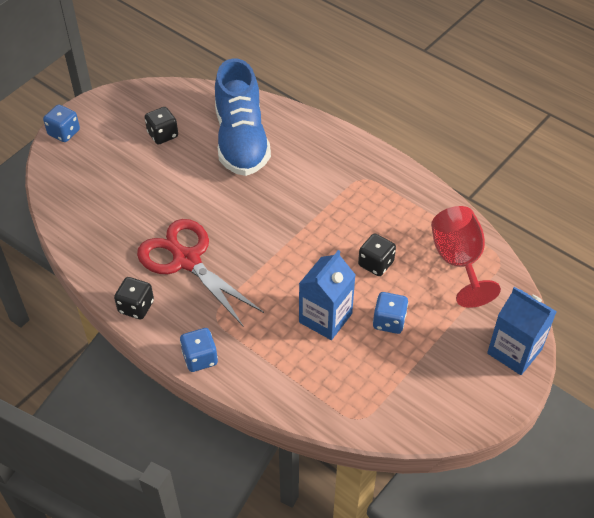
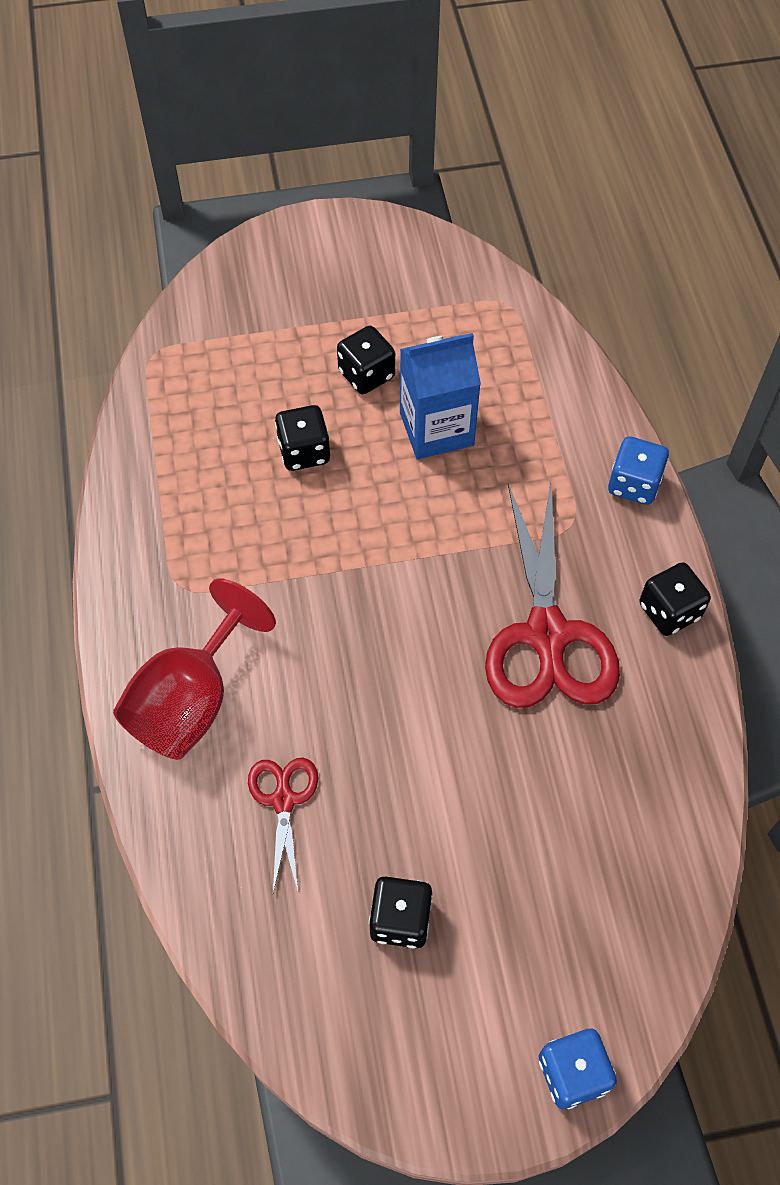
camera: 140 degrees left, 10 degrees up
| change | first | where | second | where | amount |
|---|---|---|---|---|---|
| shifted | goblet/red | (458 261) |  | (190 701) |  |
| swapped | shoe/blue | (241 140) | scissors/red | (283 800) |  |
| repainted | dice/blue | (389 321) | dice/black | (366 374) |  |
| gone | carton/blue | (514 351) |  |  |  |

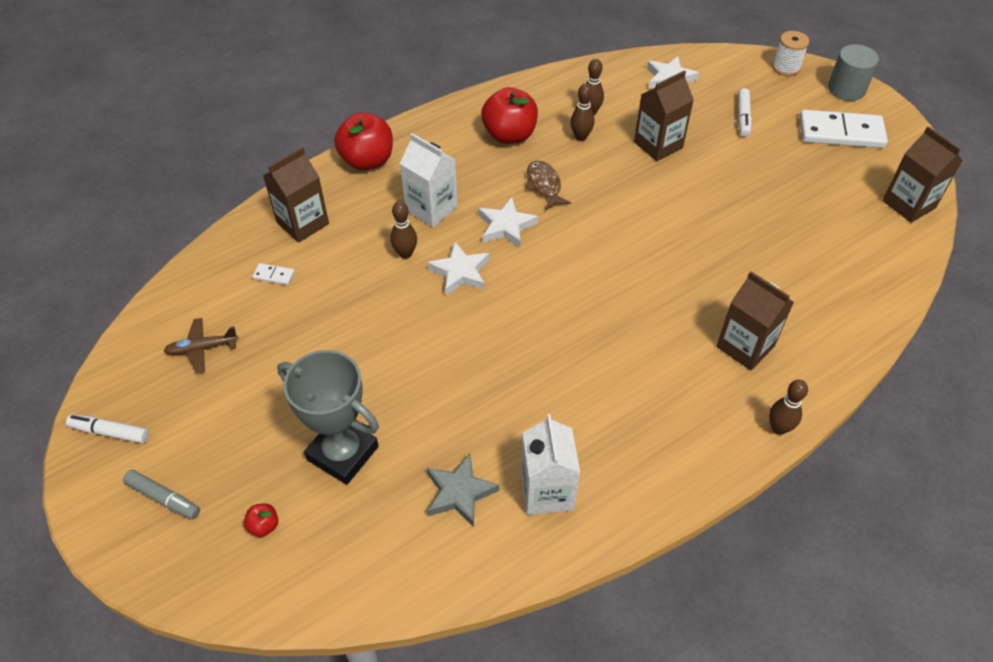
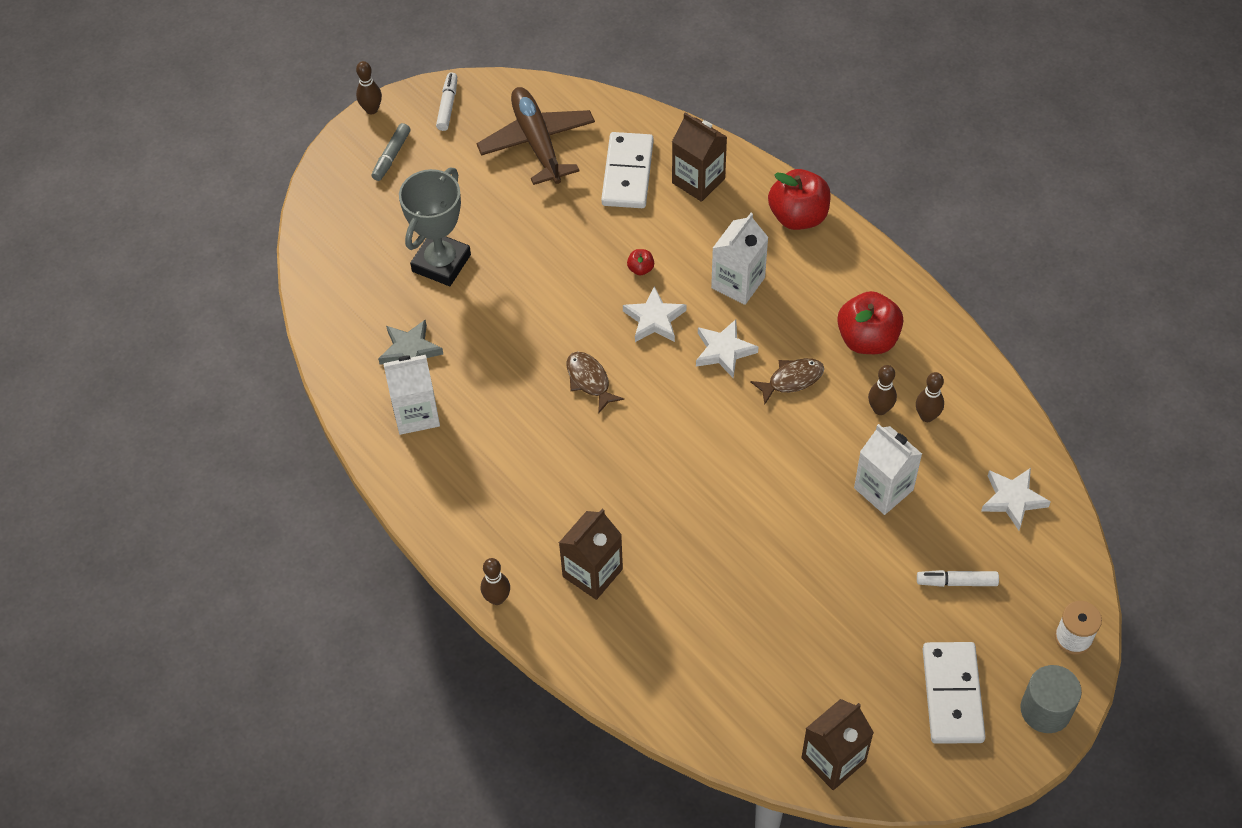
camera: 85 degrees right, 5 degrees up
| change | first | where | second | where | amount |
|---|---|---|---|---|---|
| shifted | bowling pin/brown | (405 254) |  | (371 109) |  |
| scaled | plane/brown | (202 349) |  | (537 142) | x1.99 |
| new |  |  | fish/brown | (589 380) |  |
| scaled | domino/white | (274 275) |  | (628 173) | x2.43 |
| shifted | apple/red | (264 526) |  | (640 269) |  |
| repainted | carton/brown | (658 145) | carton/white | (883 489) |  |

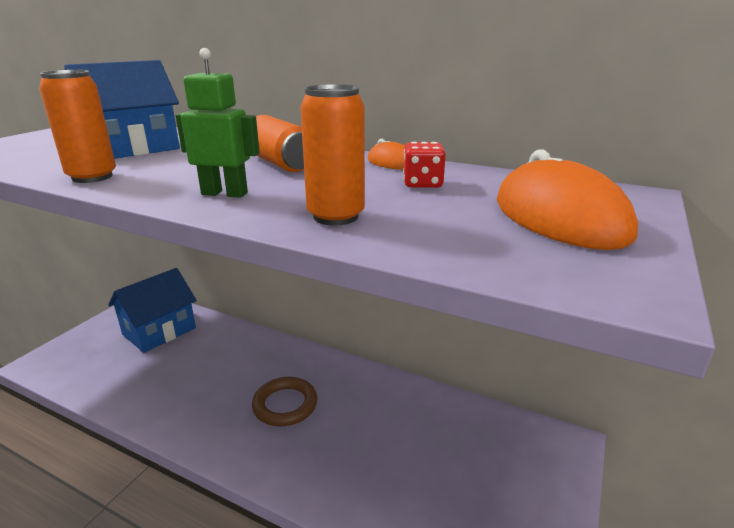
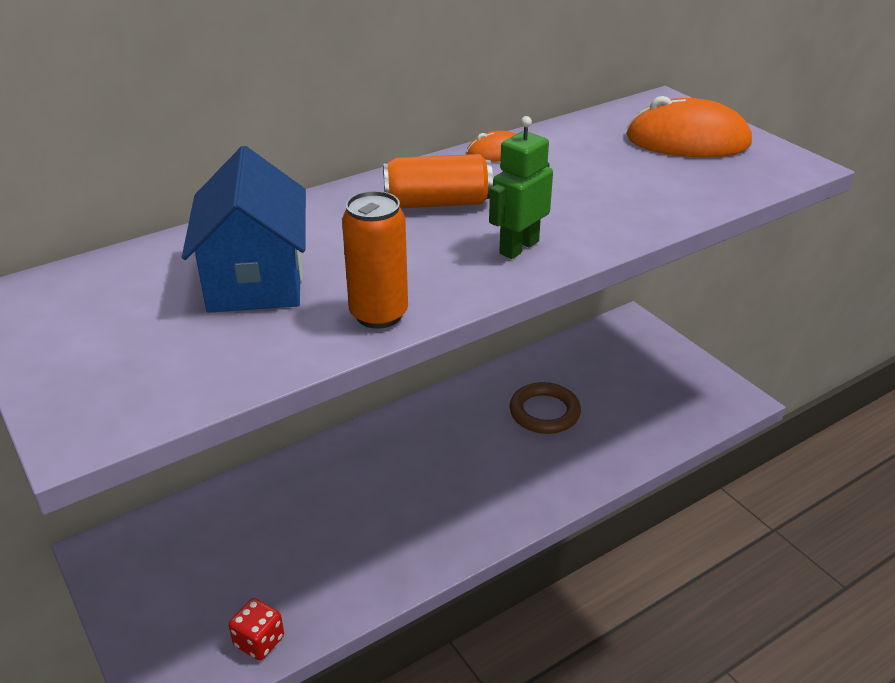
camera: 60 degrees left, 10 degrees up
| change | first | where | second | where | amount |
|---|---|---|---|---|---|
| shifted | dice/red | (422 183) |  | (259 641) |  |
| shifted | ring/brown | (285 405) |  | (544 412) |  |
| gone | house/blue | (159 331) |  |  |  |
| gone | can/orange | (336 216) |  |  |  |

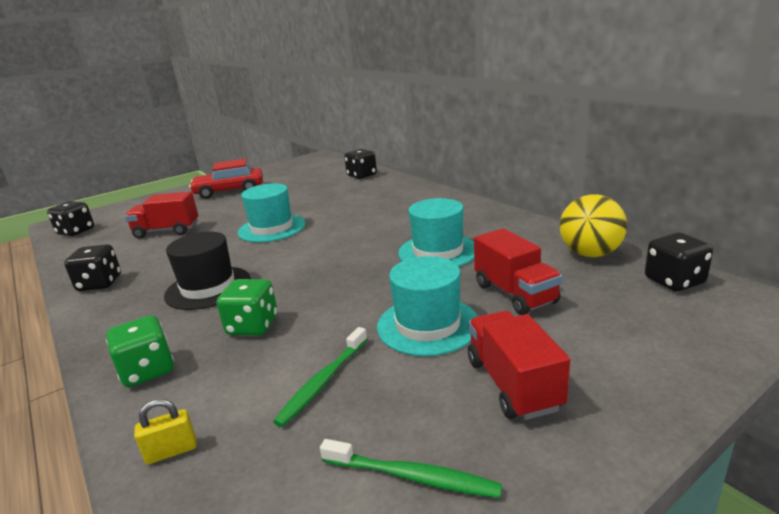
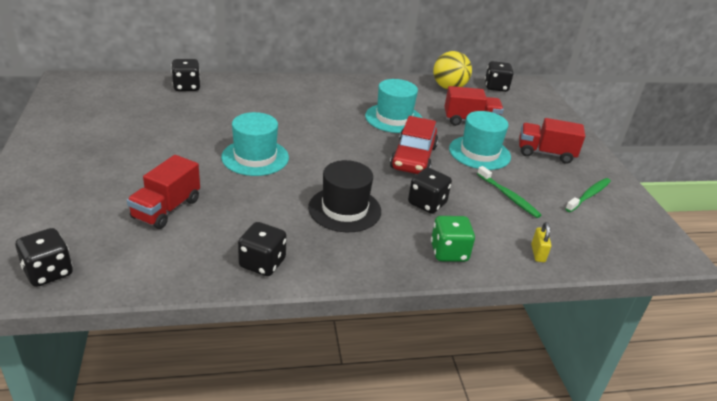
camera: 70 degrees left, 10 degrees up
| change | first | where | second | where | amount |
|---|---|---|---|---|---|
| shifted | car/red | (229 191) |  | (413 158) |  |
| repainted | dice/green | (252 326) | dice/black | (427 203) |  |

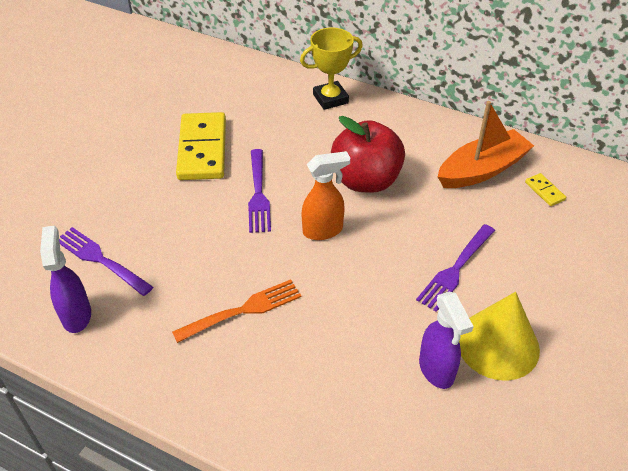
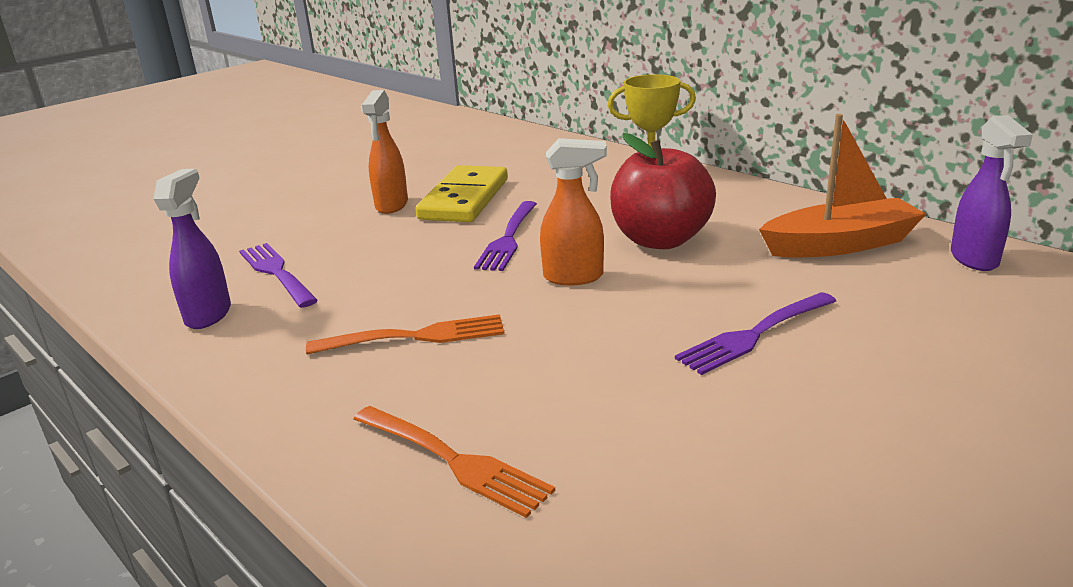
camera: 20 degrees right, 20 degrees down
| change | first | where | second | where | amount |
|---|---|---|---|---|---|
| new |  |  | fork/orange | (452 460) |  |
| new |  |  | spray bottle/orange | (391 206) |  |
| shifted | spray bottle/purple | (436 370) |  | (974 259) |  |
| gone | cone/yellow | (498 344) |  |  |  |
| gone | domino/yellow | (544 191) |  |  |  |

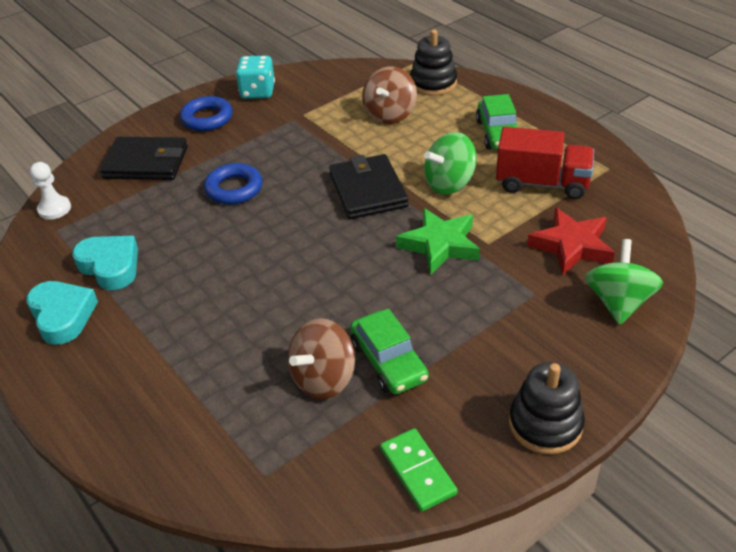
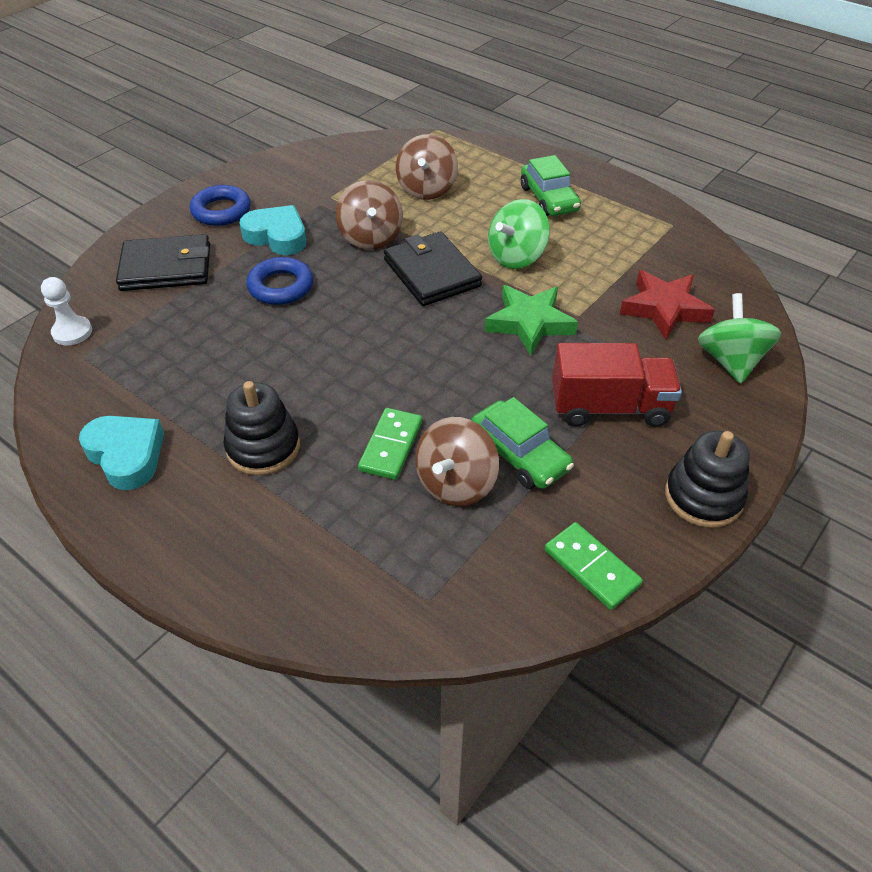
camera: 15 degrees left, 5 degrees up
| change | first | where | second | where | amount |
|---|---|---|---|---|---|
| shifted | stacking toy/black | (433 83) |  | (263 447) |  |
| shifted | heart/turquoise | (110 266) |  | (277 236) |  |
| new |  |  | spinning top/brown | (371 237) |  |
| new |  |  | domino/green | (391 446) |  |
| shifted | truck/red | (542 183) |  | (610 407) |  |
| gone | dice/turquoise | (257 92) |  |  |  |

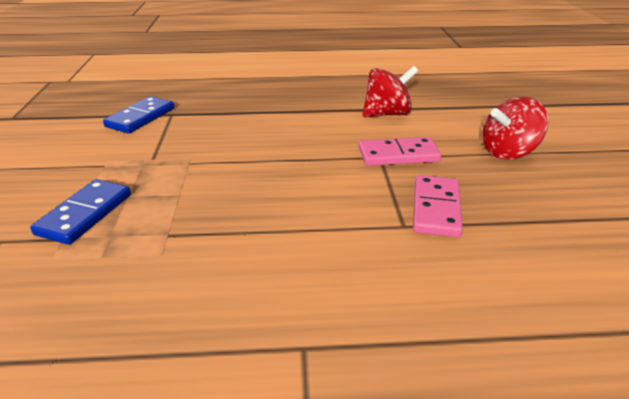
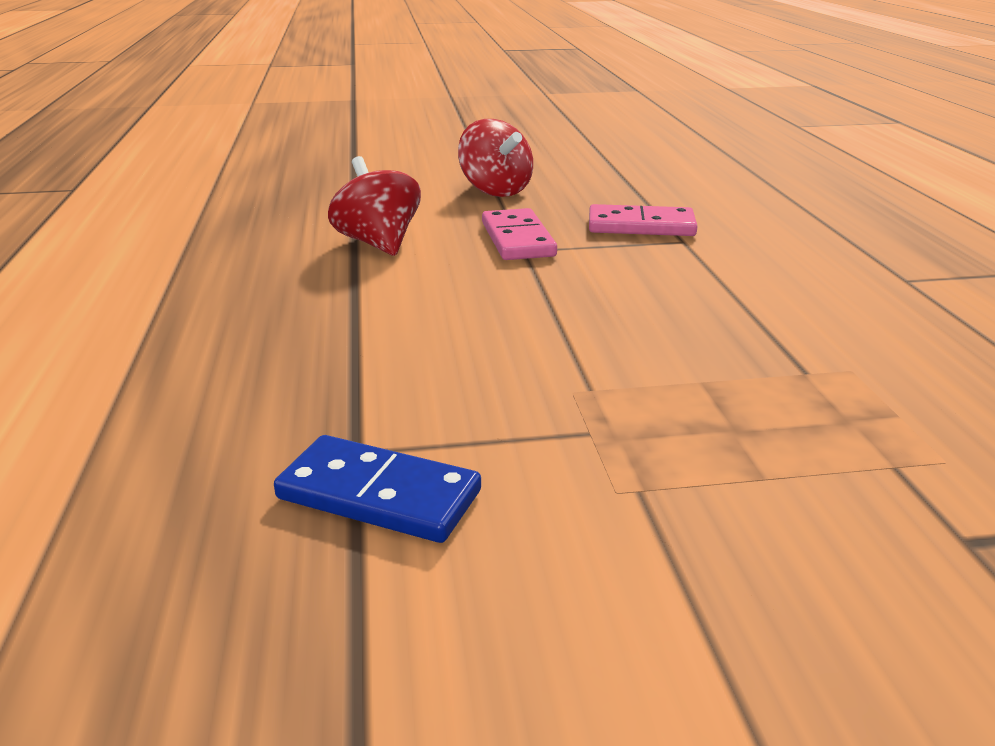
camera: 95 degrees left, 5 degrees down
| change | first | where | second | where | amount |
|---|---|---|---|---|---|
| gone | domino/blue | (85 214) |  |  |  |

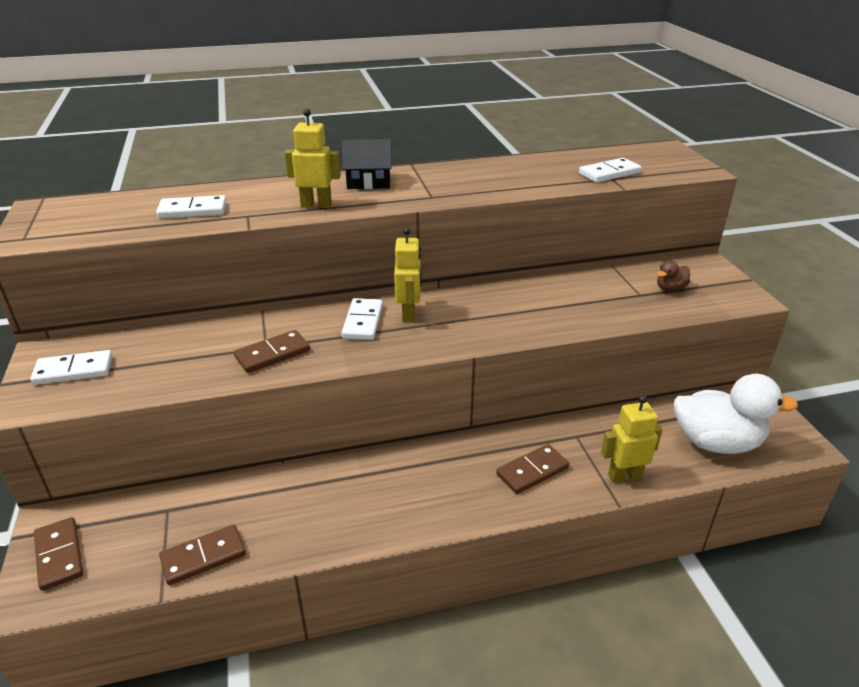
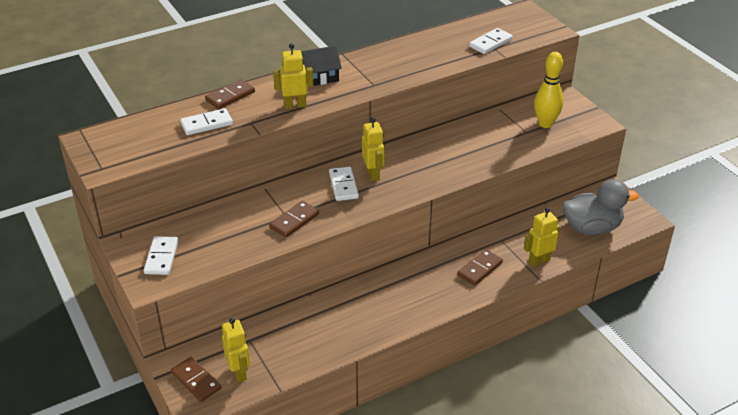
camera: 15 degrees left, 5 degrees up
| change | first | where | second | where | amount |
|---|---|---|---|---|---|
| rotated | domino/white | (73 370) |  | (162 257) | 60 degrees counterclockwise |
| shifted | domino/brown | (203 557) |  | (230 96) |  |
| new |  |  | robot/yellow | (239 372) |  |
| swapped | duck/brown | (670 289) | bowling pin/yellow | (545 124) |  |
| repainted | duck/white | (716 442) | duck/grey | (591 228) |  |

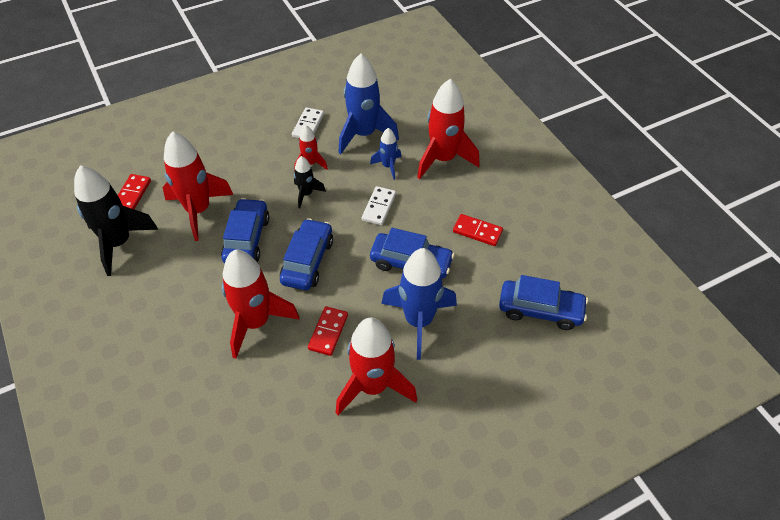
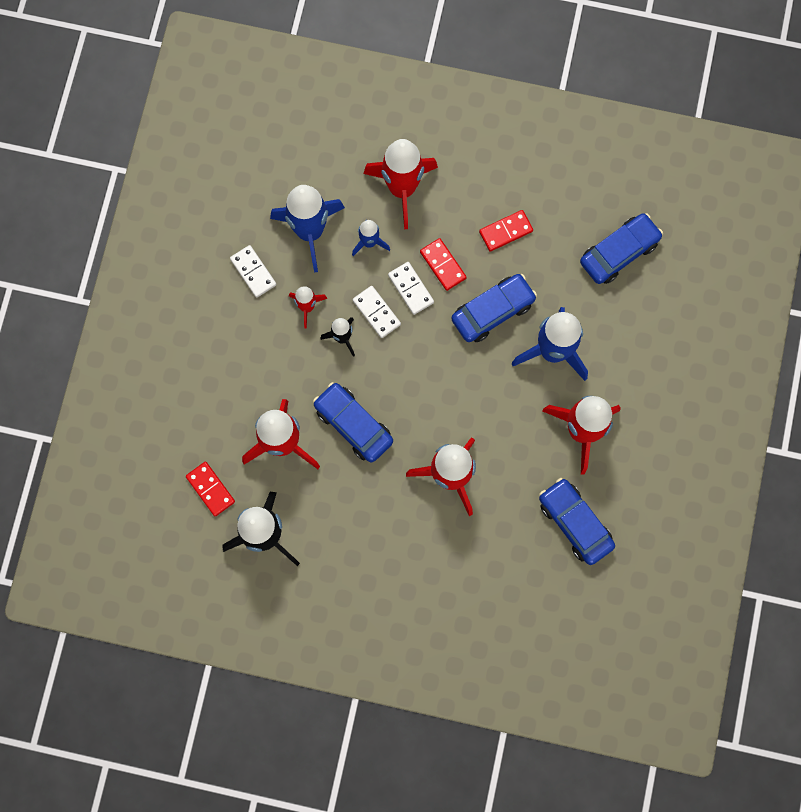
camera: 50 degrees left, 25 degrees up
| change | first | where | second | where | amount |
|---|---|---|---|---|---|
| new |  |  | domino/white | (376 312) |  |
| shifted | domino/red | (328 332) |  | (443 265) |  |
| shifted | car/blue | (307 261) |  | (574 523) |  |

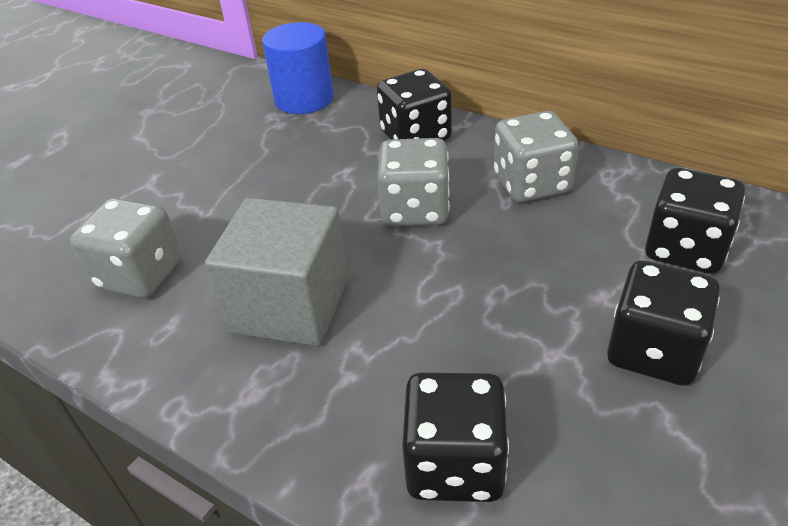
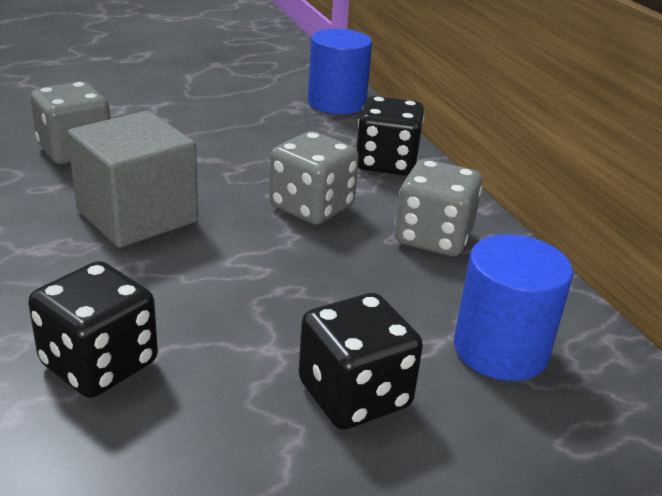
camera: 30 degrees right, 10 degrees down
| change | first | where | second | where | amount |
|---|---|---|---|---|---|
| swapped | dice/black | (685 249) | cylinder/blue | (500 349) |  |

